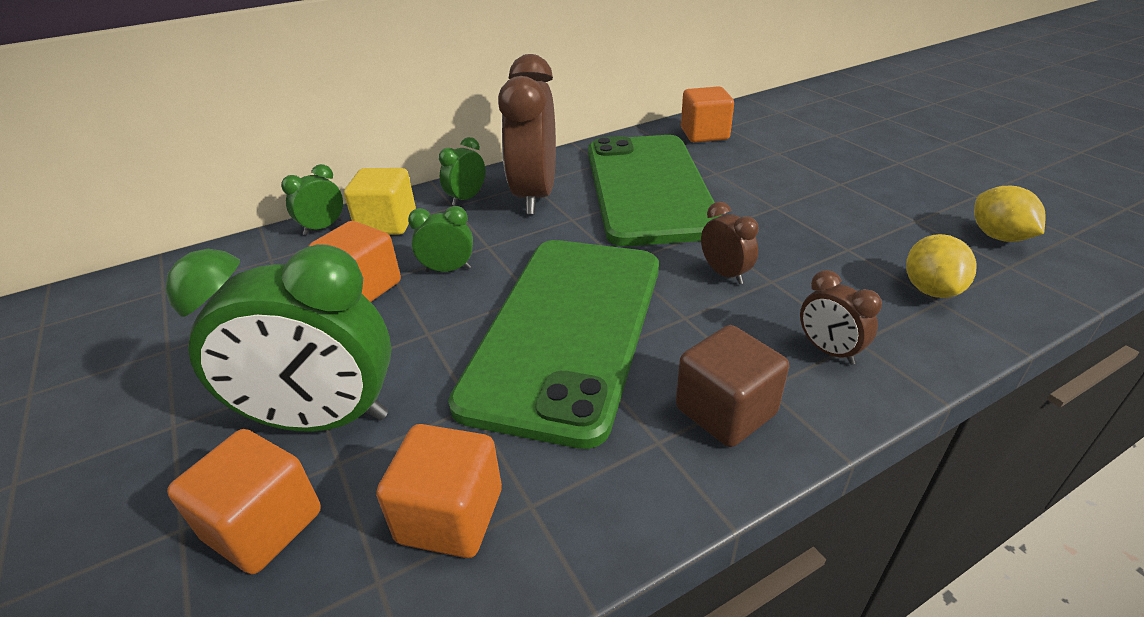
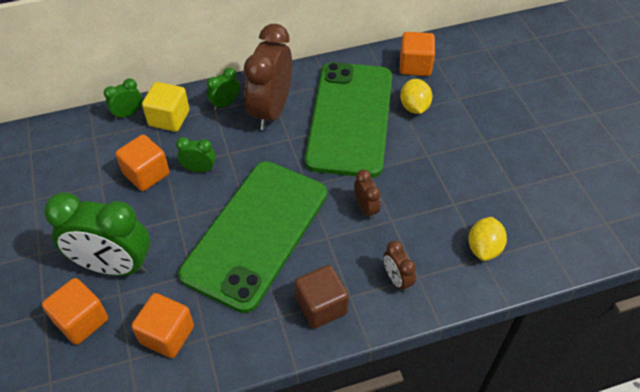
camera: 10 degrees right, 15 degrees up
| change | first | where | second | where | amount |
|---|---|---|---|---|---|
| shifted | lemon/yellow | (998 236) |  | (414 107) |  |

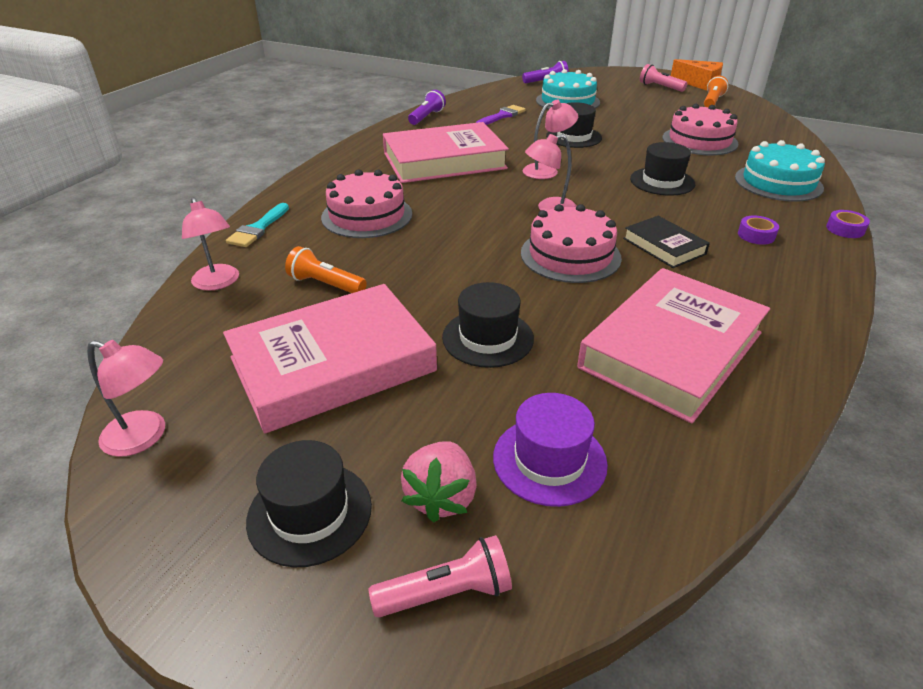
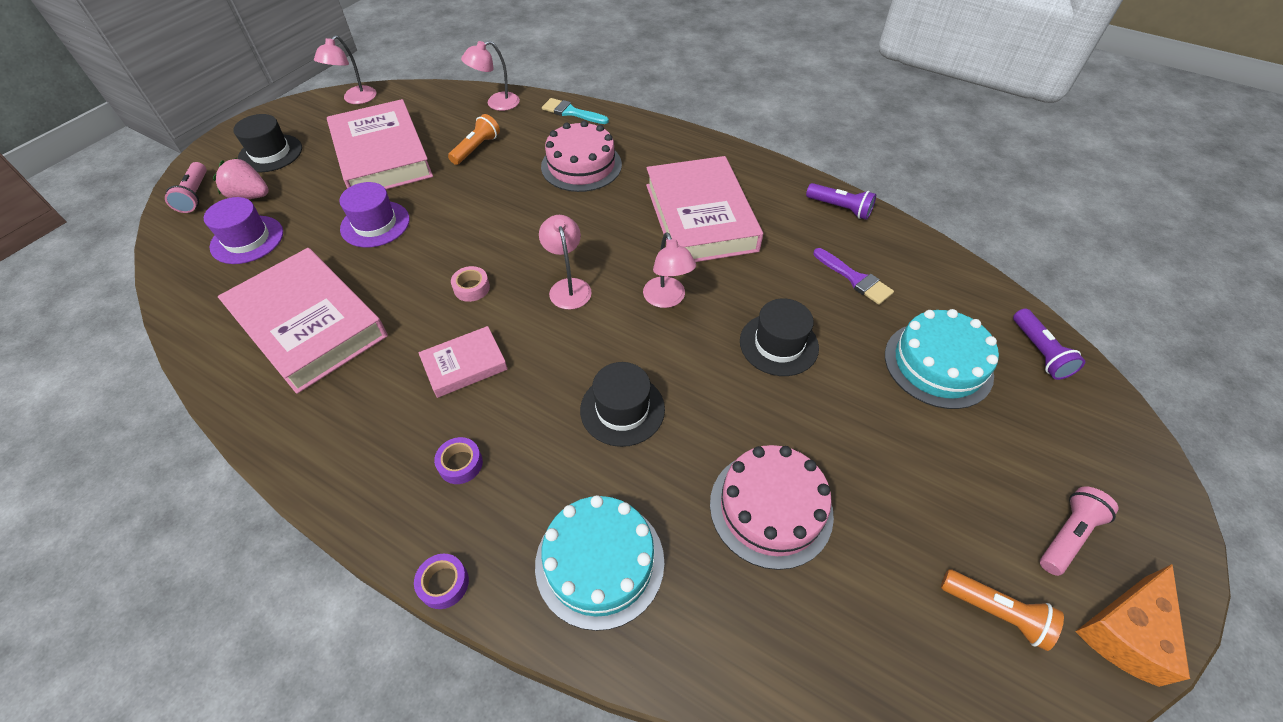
camera: 95 degrees right, 15 degrees up
| change | first | where | second | where | amount |
|---|---|---|---|---|---|
| repainted | hat/black | (487 338) | hat/purple | (375 224) |  |
| repainted | book/black | (664 246) | book/pink | (464 365) |  |
| swapped | cake/pink | (570 255) | tape/pink | (471 288) |  |

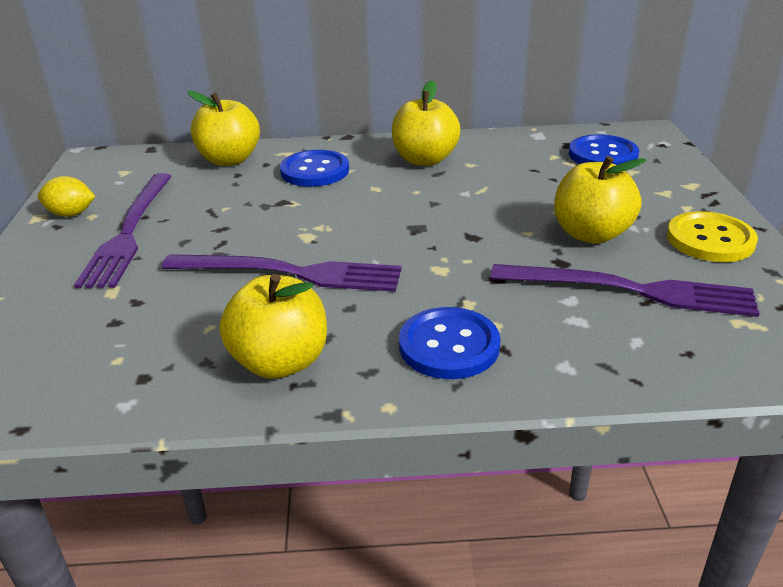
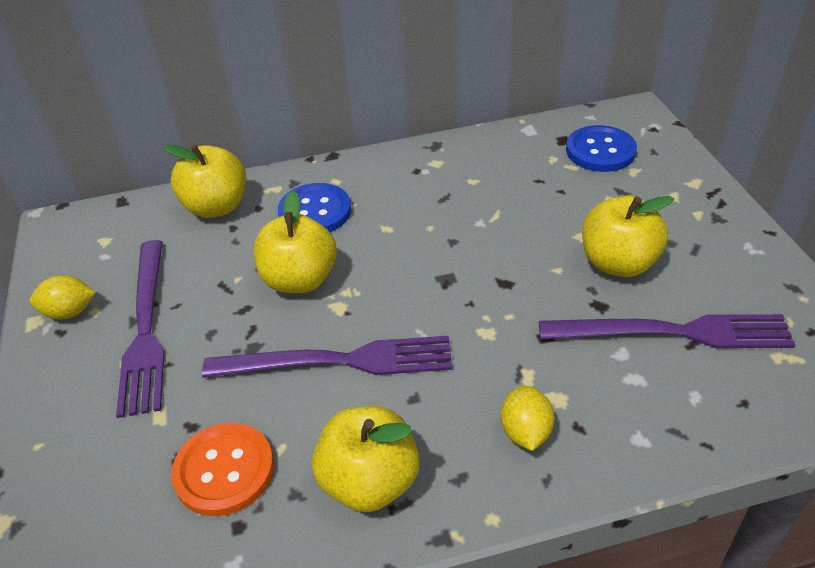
camera: 10 degrees left, 10 degrees up
| change | first | where | second | where | amount |
|---|---|---|---|---|---|
| new |  |  | button/orange | (224 470) |  |
| shifted | apple/yellow | (425 160) |  | (300 280) |  |
| swapped | button/blue | (449 345) | lemon/yellow | (525 432) |  |
| gone | button/yellow | (710 239) |  |  |  |

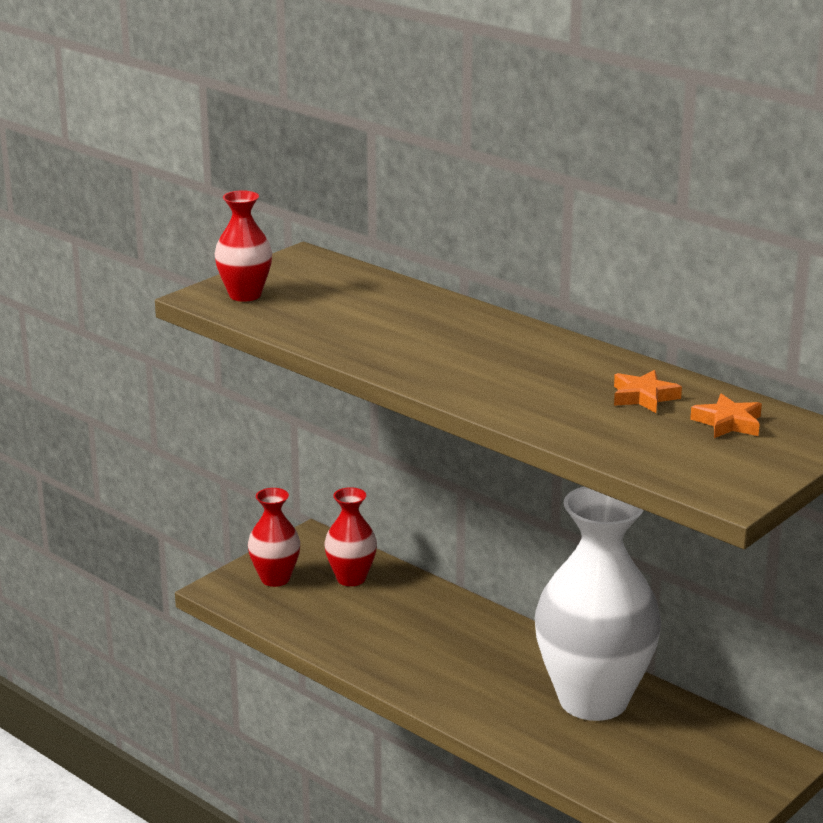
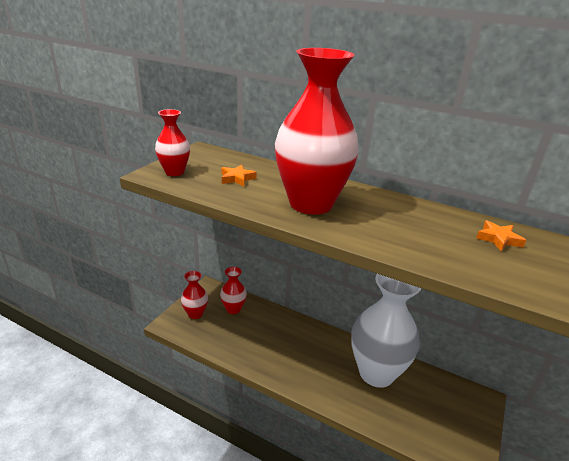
camera: 15 degrees left, 5 degrees up
| change | first | where | second | where | amount |
|---|---|---|---|---|---|
| shifted | star/orange | (643 397) |  | (237 178) |  |
| new |  |  | vase/red | (311 204) |  |

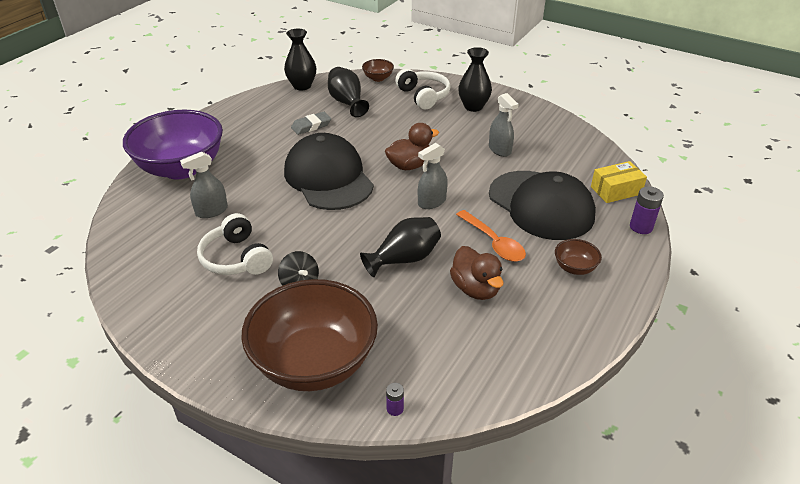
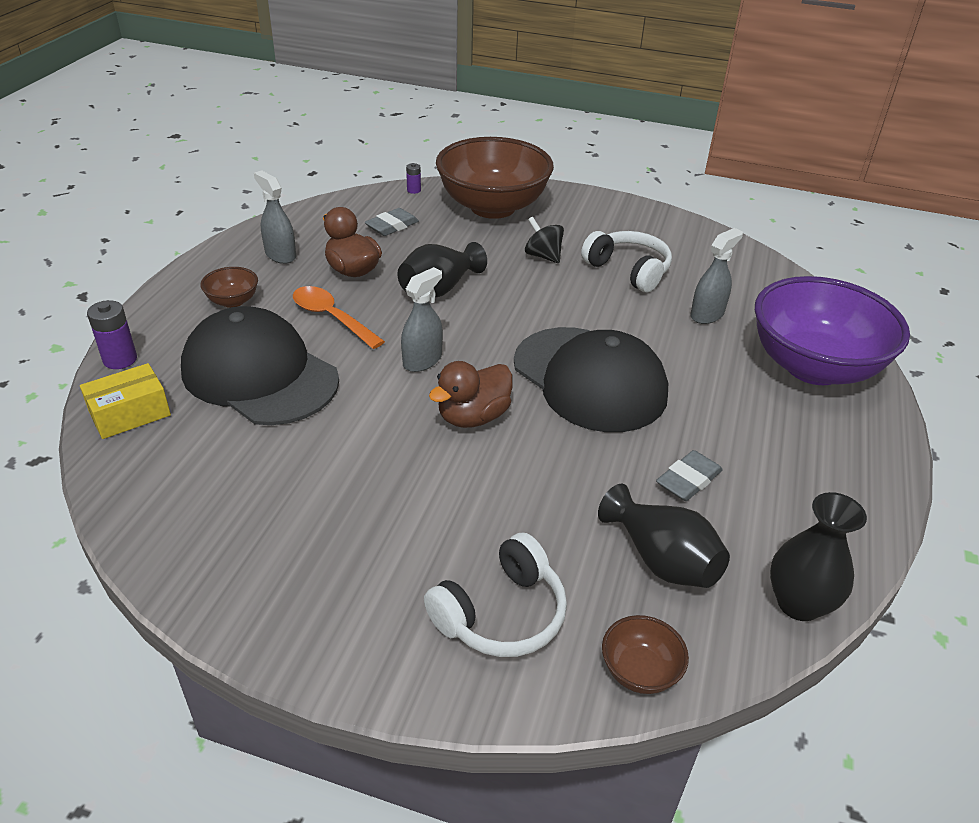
camera: 165 degrees right, 0 degrees up
| change | first | where | second | where | amount |
|---|---|---|---|---|---|
| shifted | spray bottle/grey | (500 150) |  | (280 255) |  |
| new |  |  | eraser/grey | (392 226) |  |
| rotated | headphones/white | (423 96) |  | (501 614) | 90 degrees counterclockwise |
| gone | vase/black | (473 107) |  |  |  |

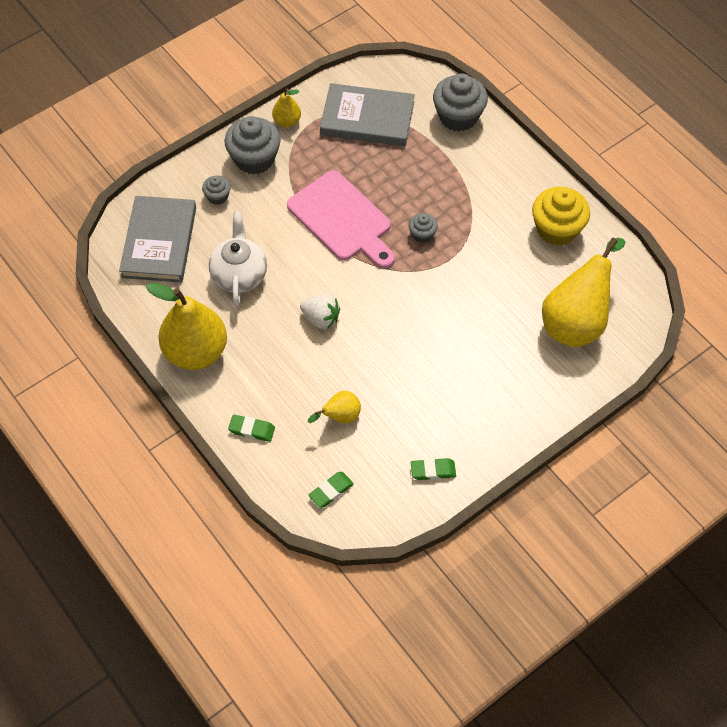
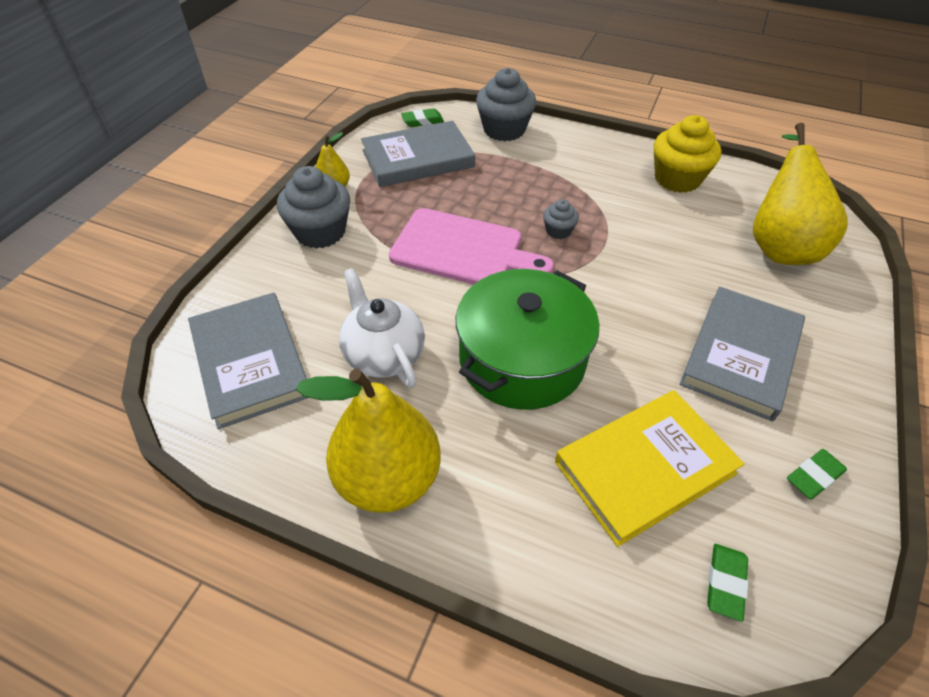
camera: 30 degrees left, 10 degrees down
| change | first | where | second | where | amount |
|---|---|---|---|---|---|
| shifted | eraser/green | (251 430) |  | (422 121) |  |
| swapped | strawberry/white | (321 318) | pot/green | (522 359) |  |
| swapped | pear/yellow | (340 417) | book/yellow | (644 467) |  |
| new |  |  | book/grey | (740 355) |  |
| gone | cupcake/grey | (217 196) |  |  |  |

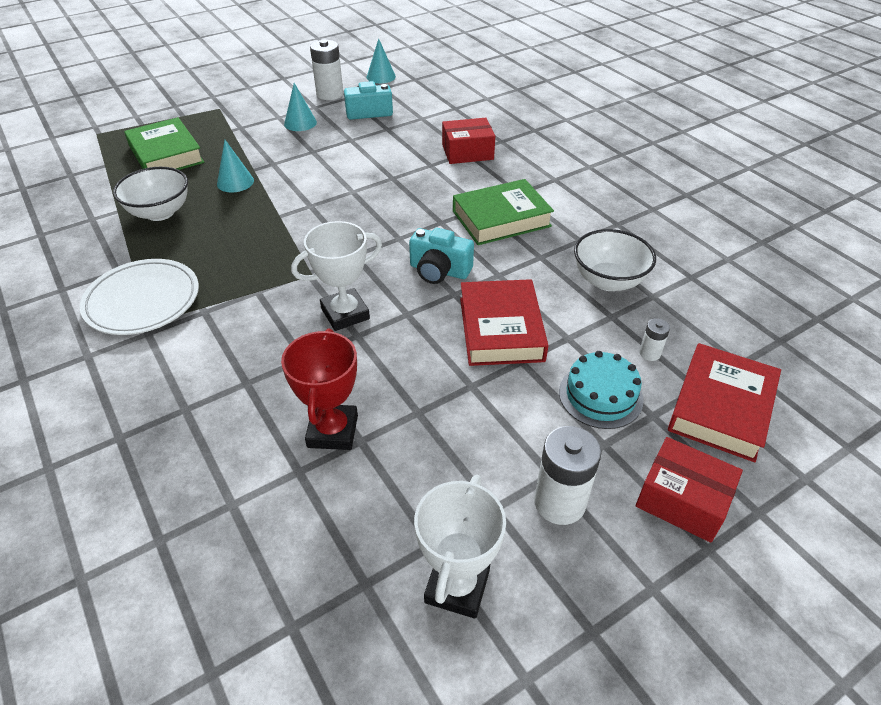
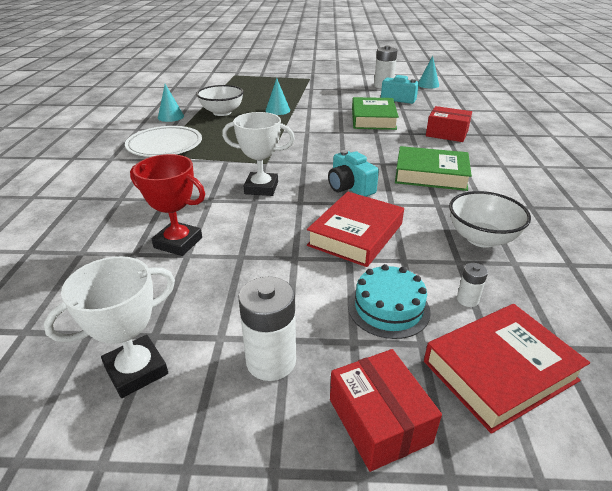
camera: 35 degrees right, 10 degrees down
| change | first | where | second | where | amount |
|---|---|---|---|---|---|
| rotated | trophy/red | (333 431) |  | (178 243) | 75 degrees clockwise |
| shifted | cone/turquoise | (300 123) |  | (170 117) |  |
| shifted | book/green | (166 154) |  | (373 119) |  |

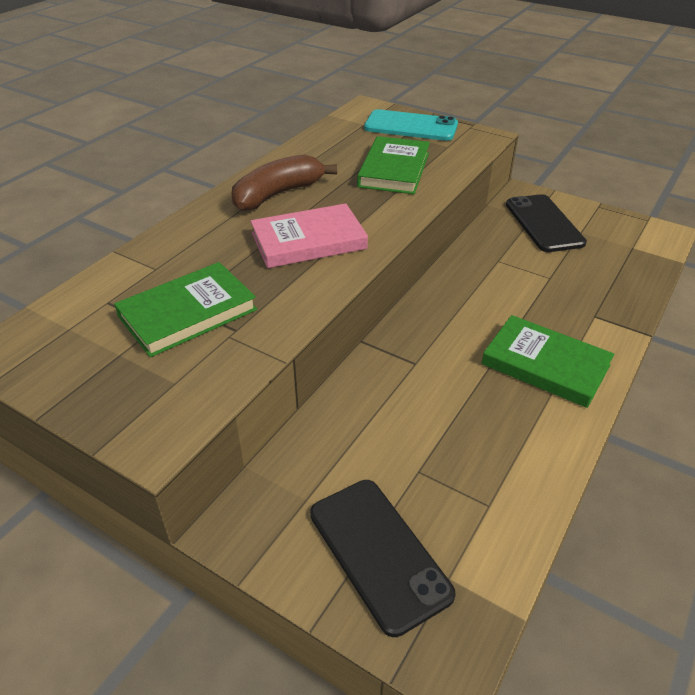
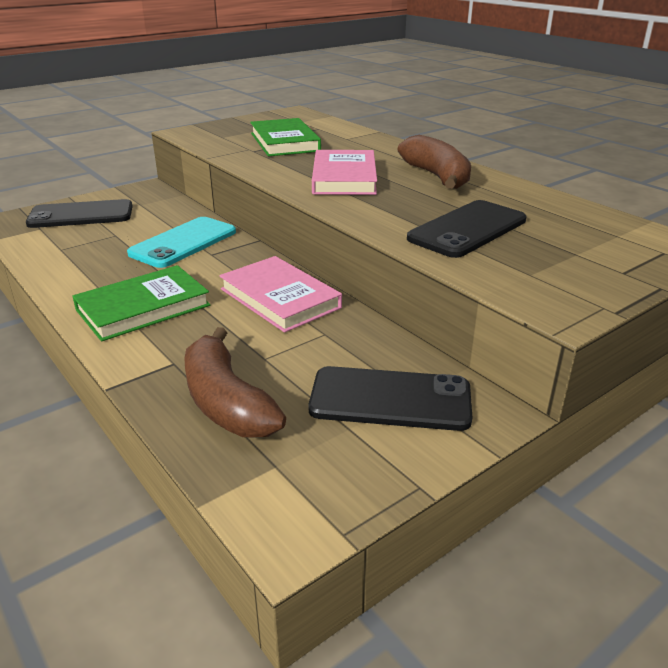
camera: 110 degrees right, 10 degrees down
| change | first | where | second | where | amount |
|---|---|---|---|---|---|
| shifted | phone/turquoise | (411 126) |  | (183 243) |  |
| new |  |  | banana/brown | (226 402) |  |
| new |  |  | book/pink | (280 298) |  |
| swapped | book/green | (394 170) | phone/black | (467 229) |  |

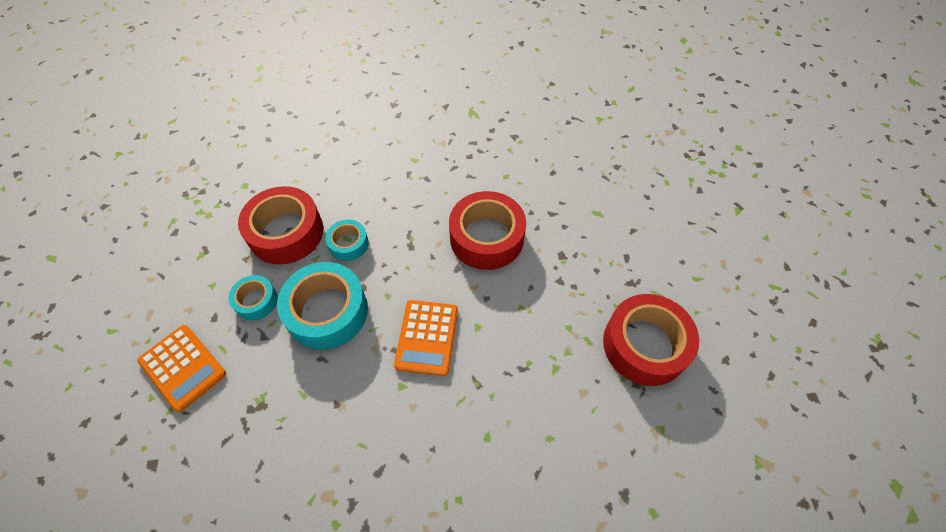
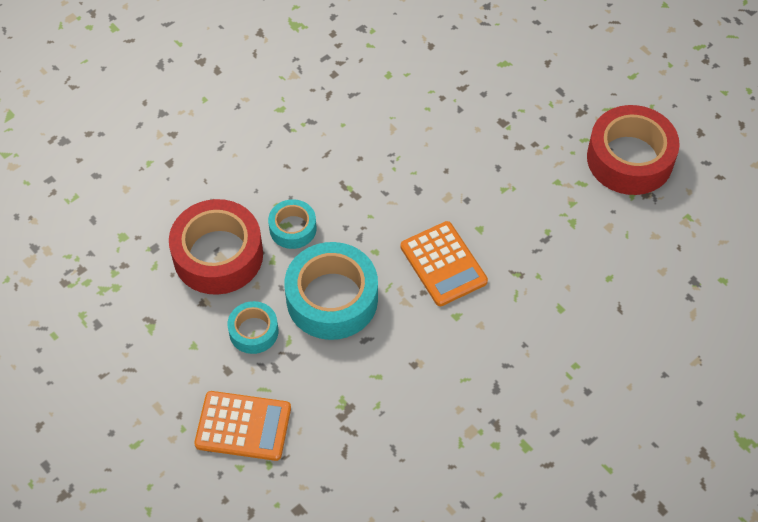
camera: 35 degrees left, 0 degrees up
| change | first | where | second | where | amount |
|---|---|---|---|---|---|
| gone | tape/red | (486 237) |  |  |  |

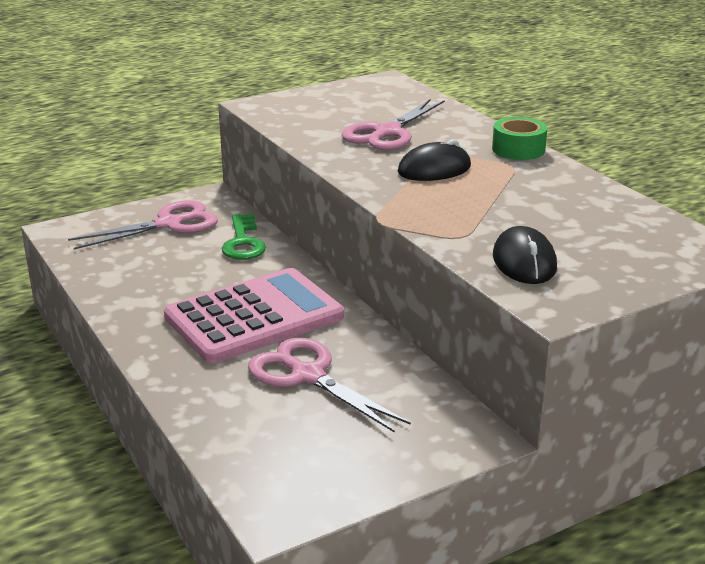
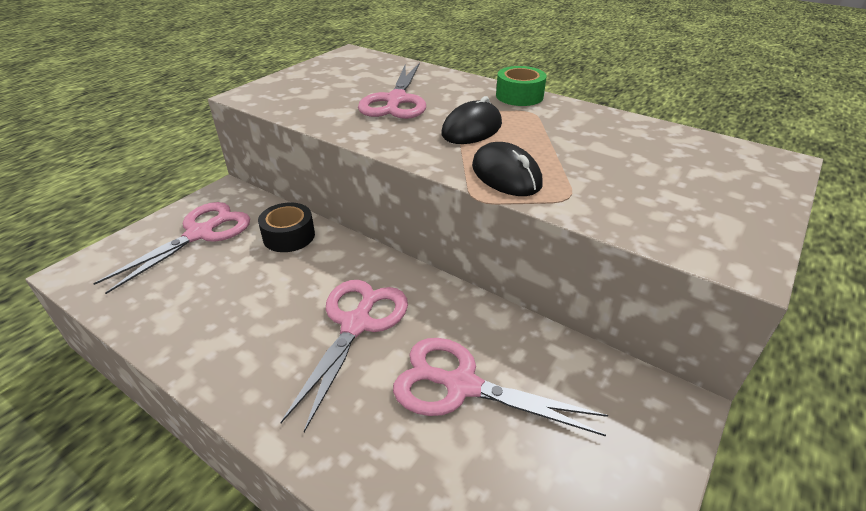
camera: 25 degrees left, 10 degrees up
| change | first | where | second | where | amount |
|---|---|---|---|---|---|
| swapped | key/green | (243 242) | tape/black | (289 236) |  |
| swapped | calculator/pink | (254 317) | scissors/pink | (356 324) |  |
| shifted | mouse/black | (524 262) |  | (506 175) |  |

